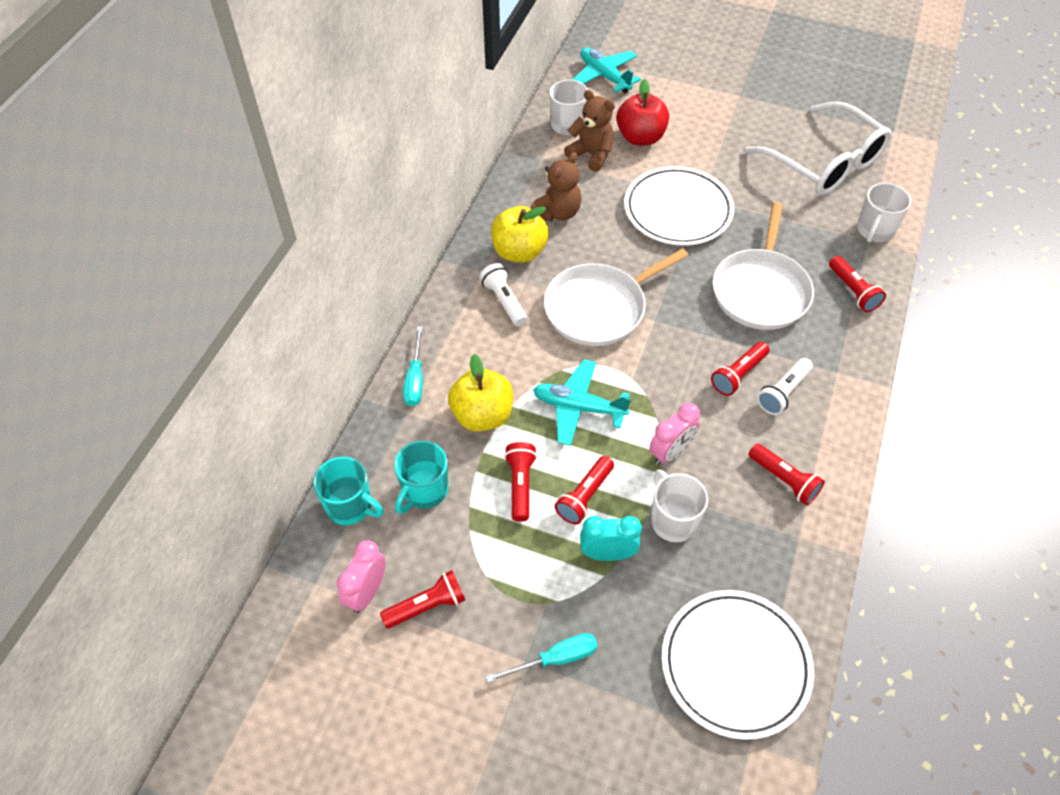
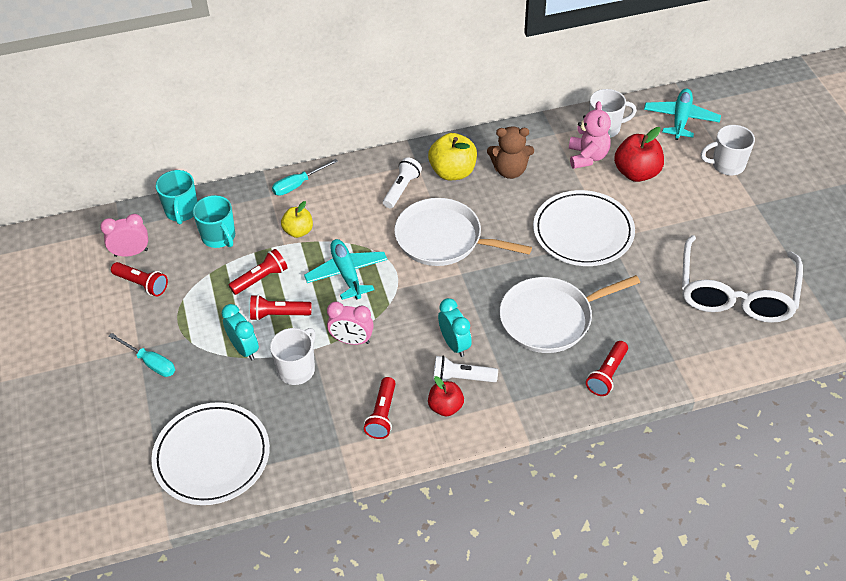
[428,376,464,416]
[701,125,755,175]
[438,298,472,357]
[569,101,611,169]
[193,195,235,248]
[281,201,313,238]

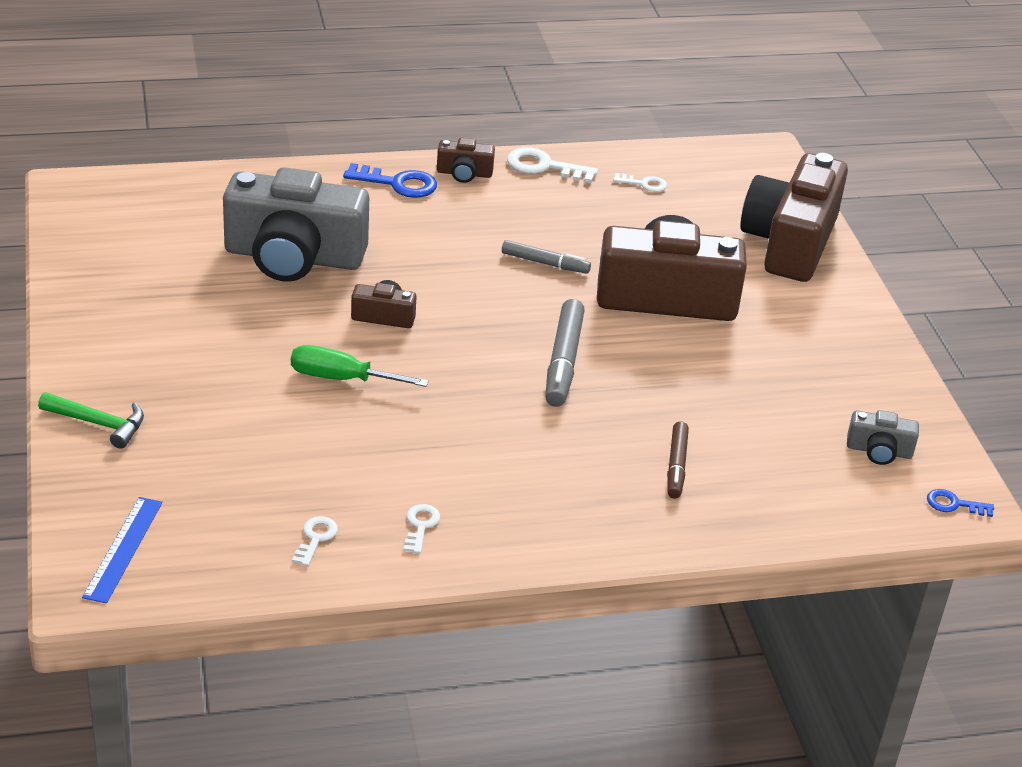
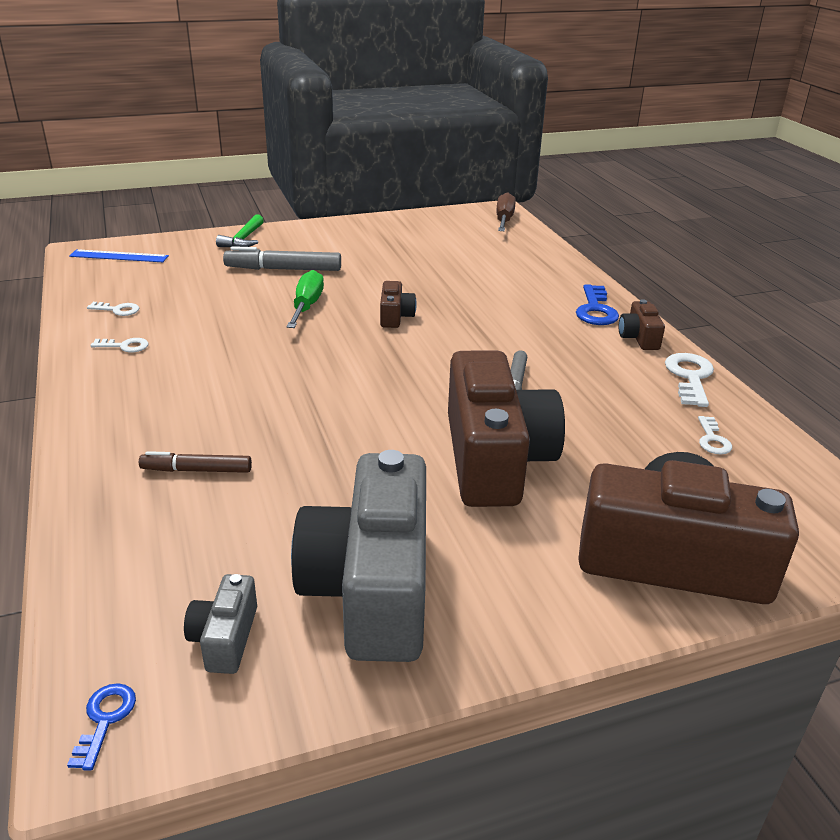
[496,192,516,231]
[291,450,426,662]
[223,246,341,271]

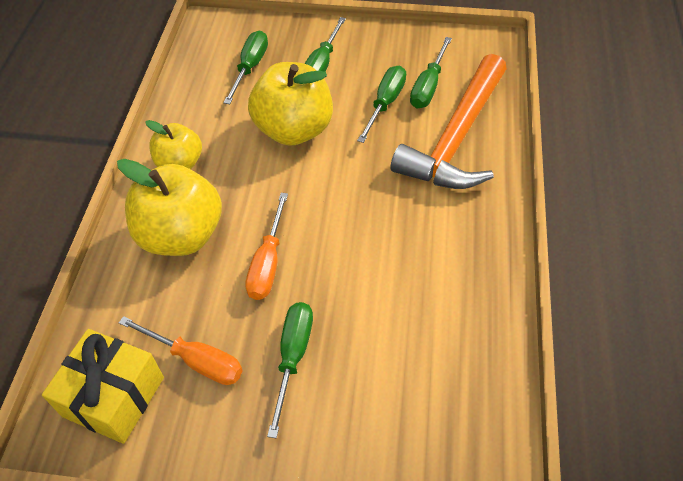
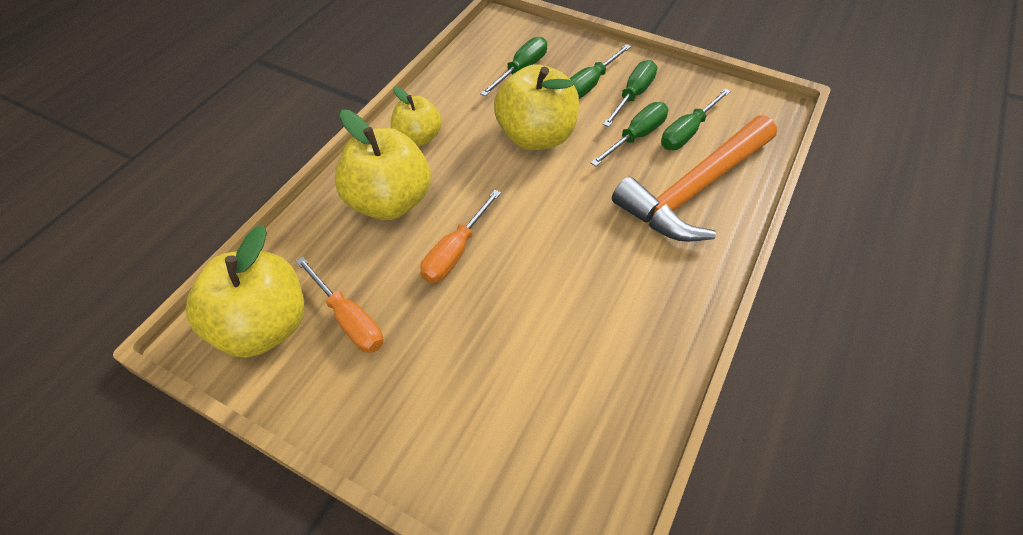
[603,60,657,127]
[186,226,304,358]

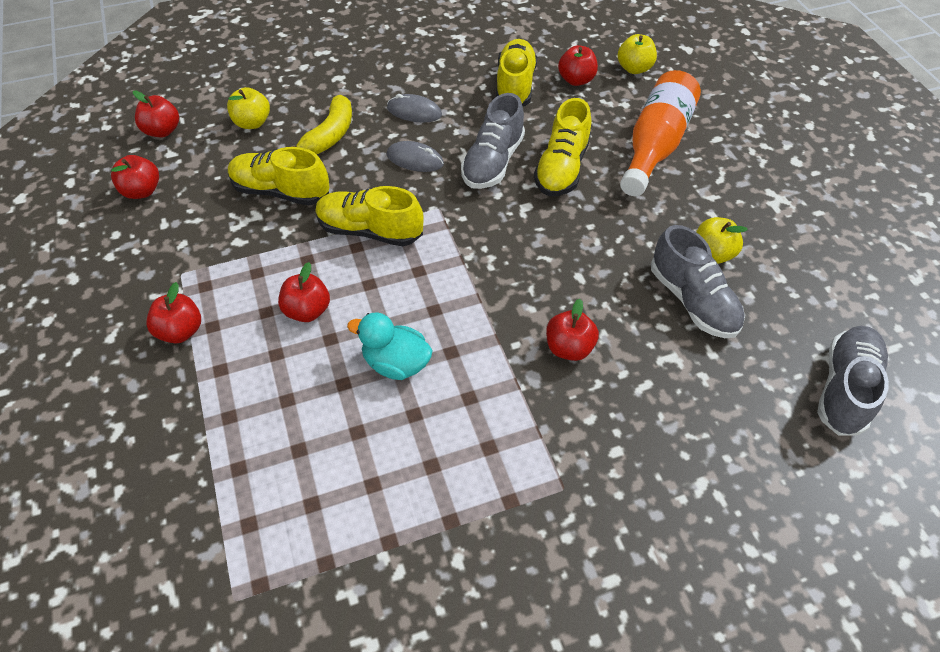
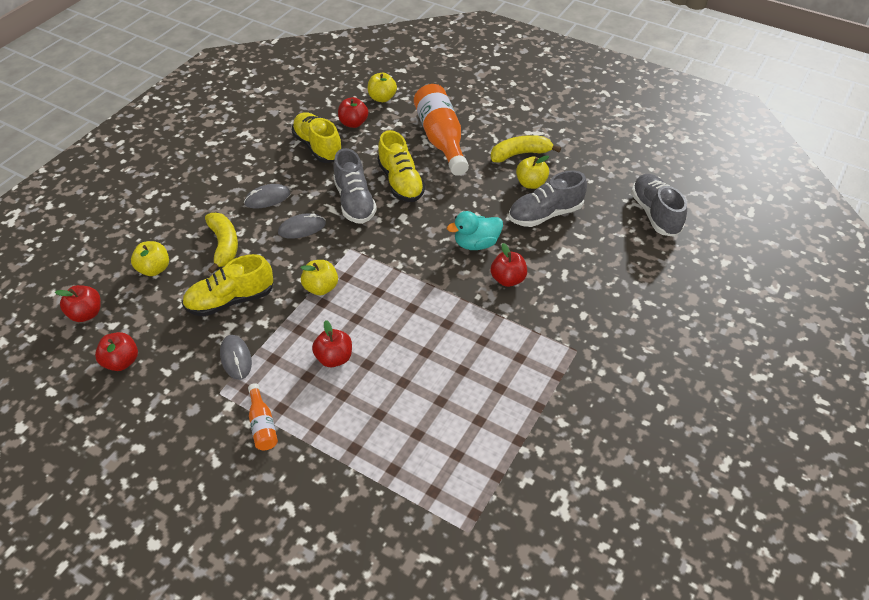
[220,335,252,380]
[491,135,561,163]
[447,211,503,250]
[248,383,278,450]
[301,260,338,295]
[509,170,587,227]

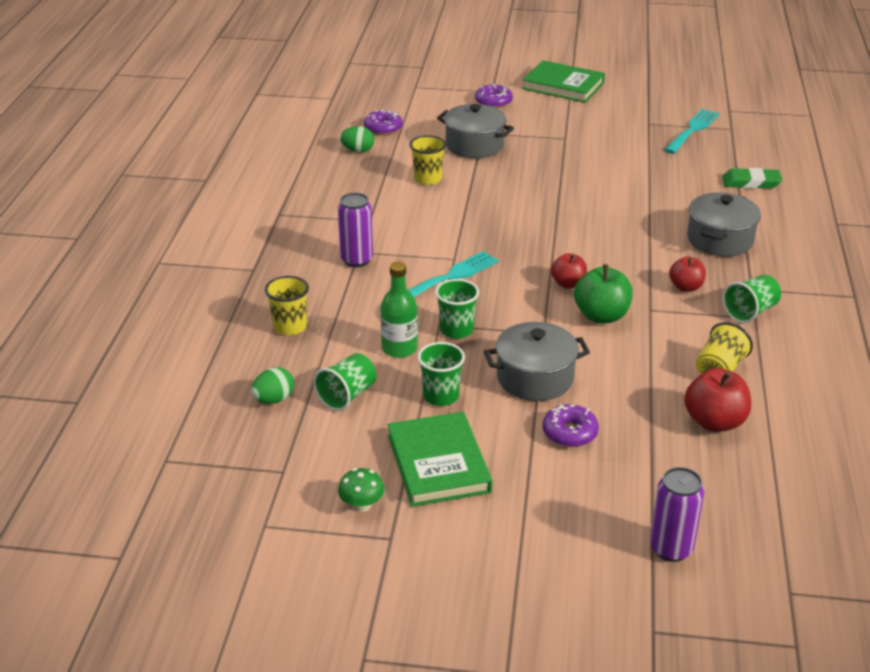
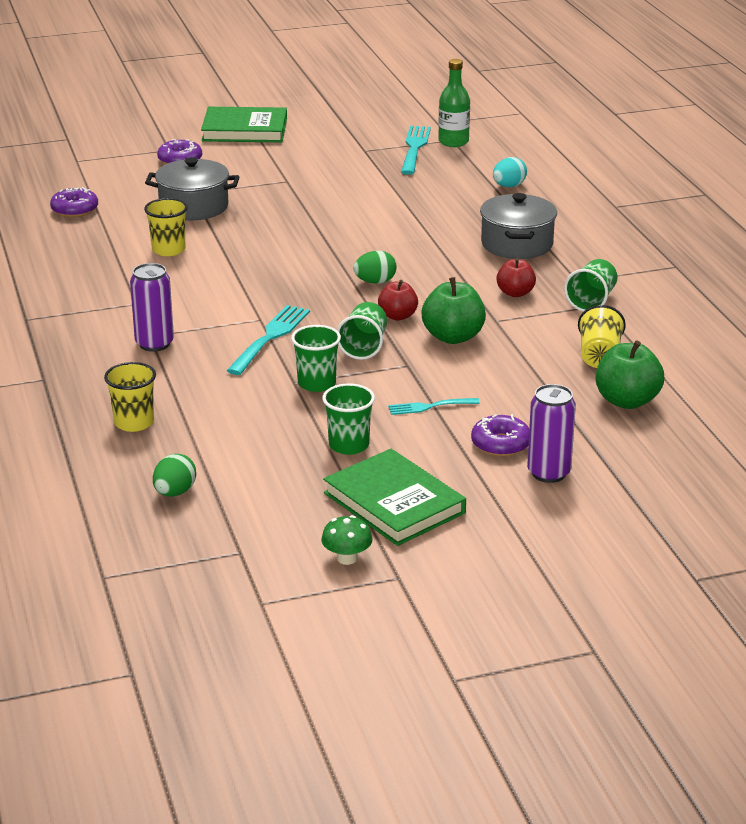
[337,302,387,360]
[353,251,397,284]
[438,59,470,147]
[527,384,576,483]
[388,398,480,415]
[493,157,527,187]
[596,340,664,409]

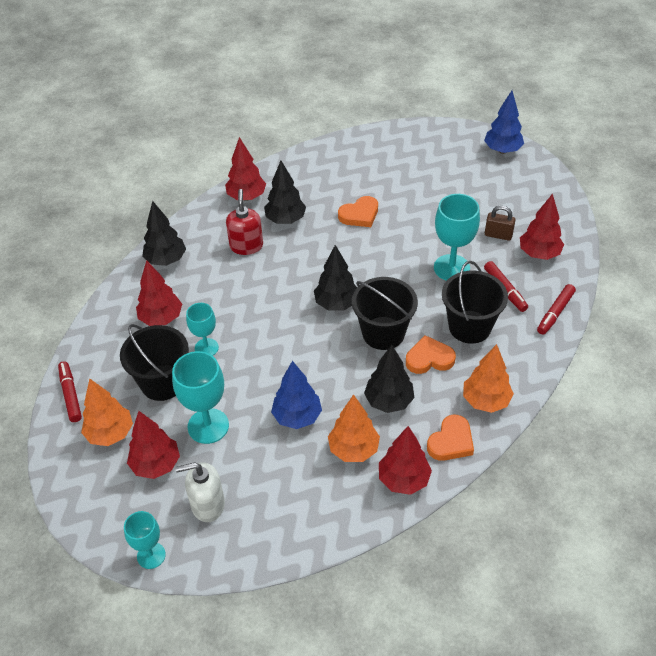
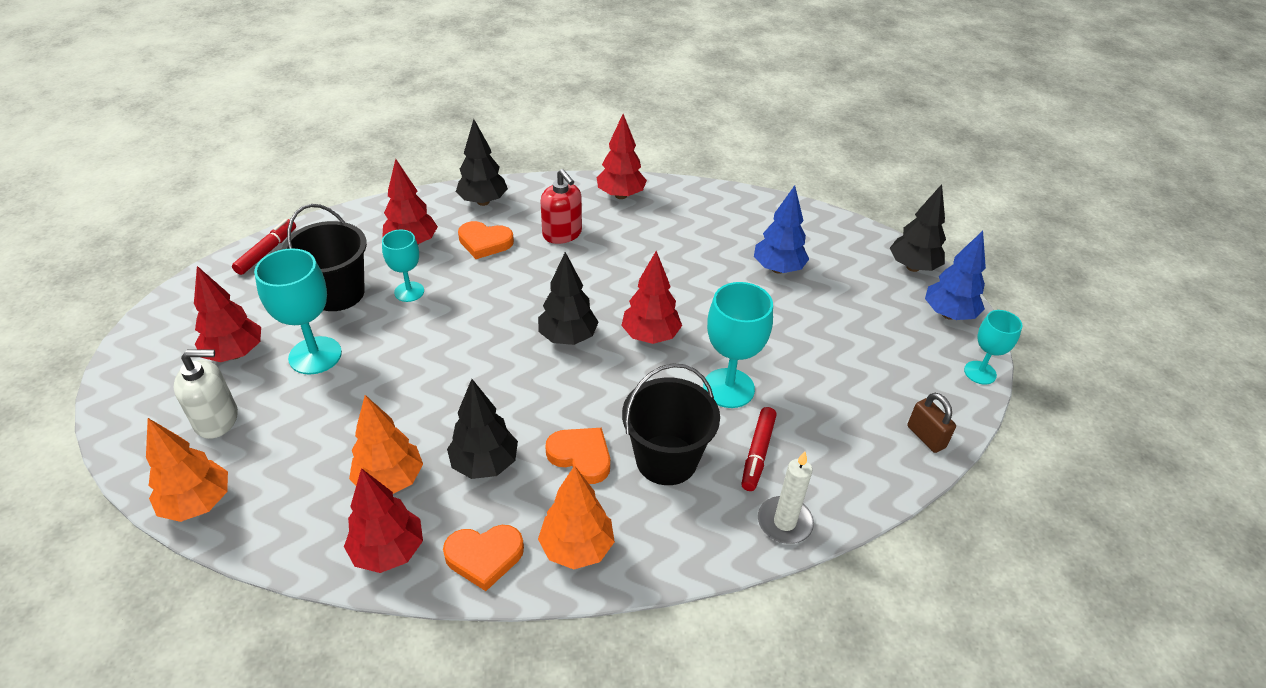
[352,277,418,350] (first image)
[146,418,228,522]
[964,310,1022,385]
[890,184,946,272]
[754,185,809,274]
[458,221,514,259]
[907,393,956,453]
[621,251,682,344]
[758,452,814,544]
[174,350,238,439]
[540,169,582,244]

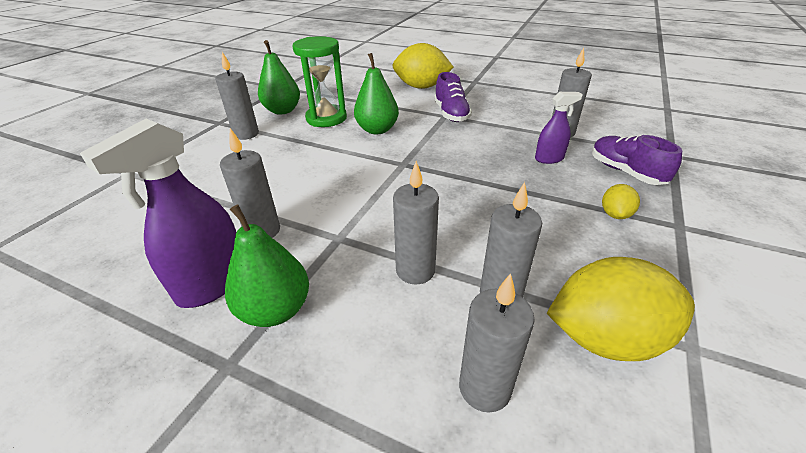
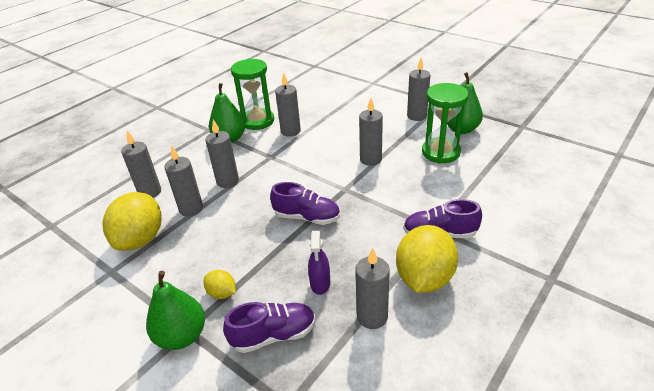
[270,182,340,225]
[359,98,383,166]
[146,271,205,350]
[396,225,458,293]
[231,59,274,130]

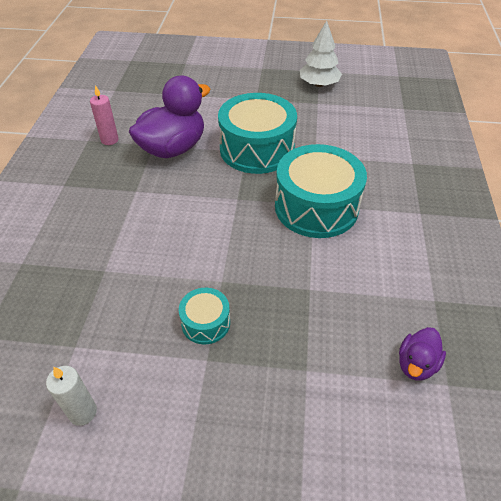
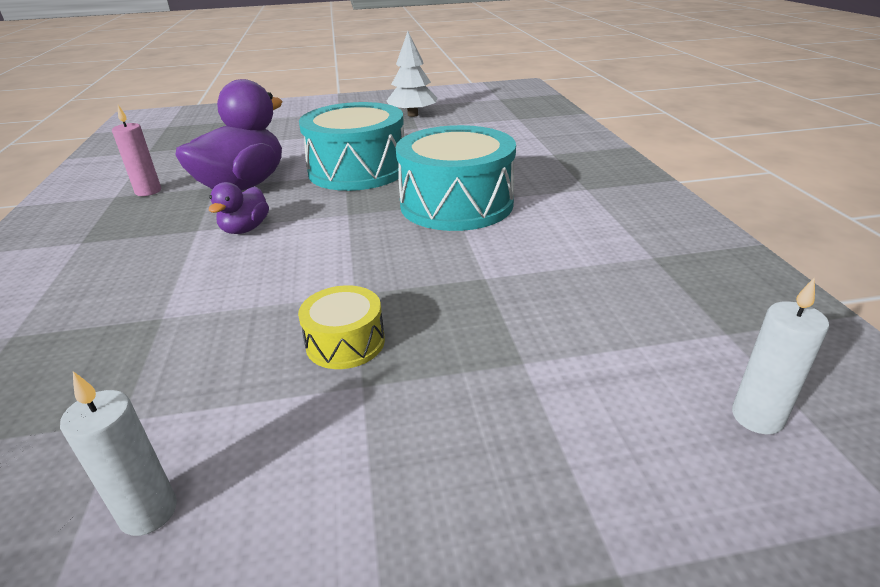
[732,277,829,434]
[209,182,269,234]
[298,285,385,369]

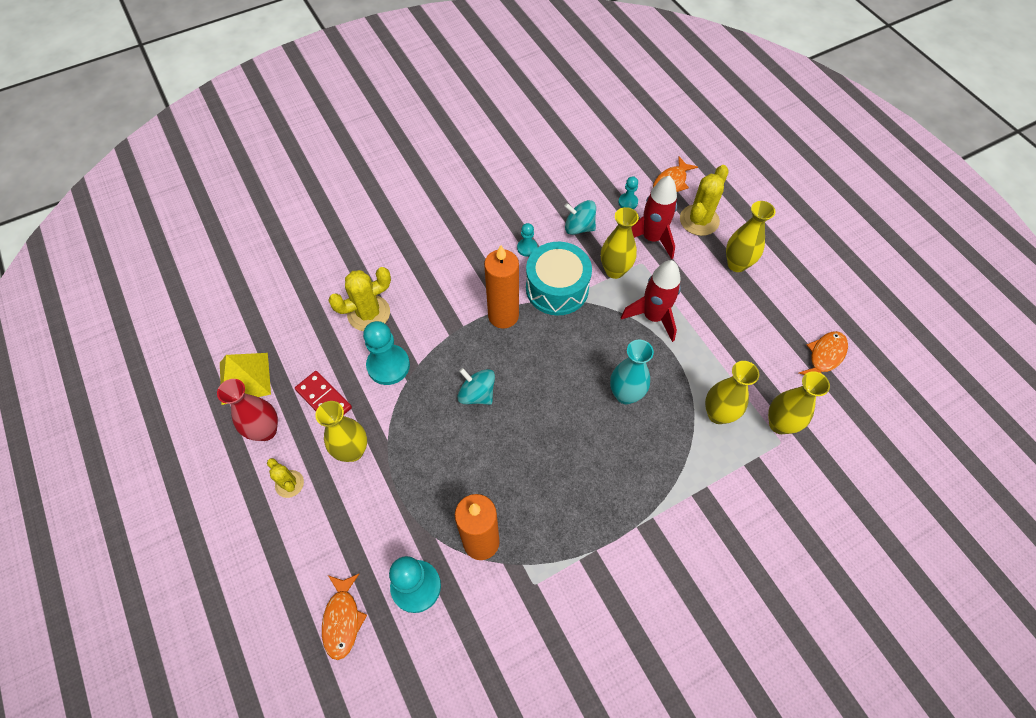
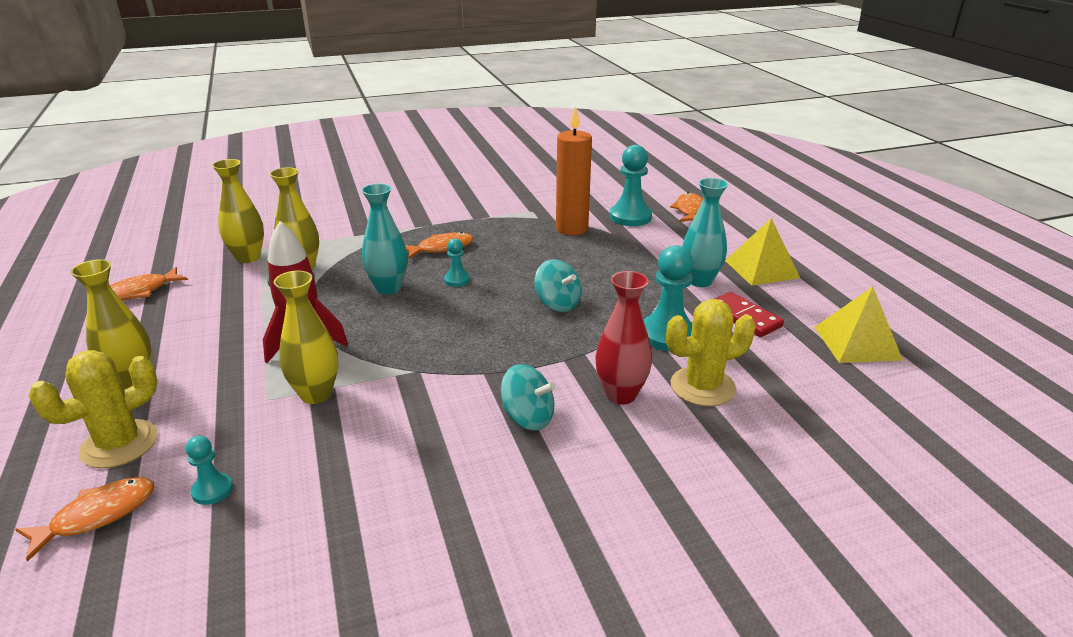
[484,245,519,329] (first image)
[526,242,592,315] (first image)
[631,175,677,259] (first image)
[405,232,474,259]
[595,271,652,404]
[444,238,470,287]
[501,364,556,431]
[725,218,800,286]
[682,178,728,287]

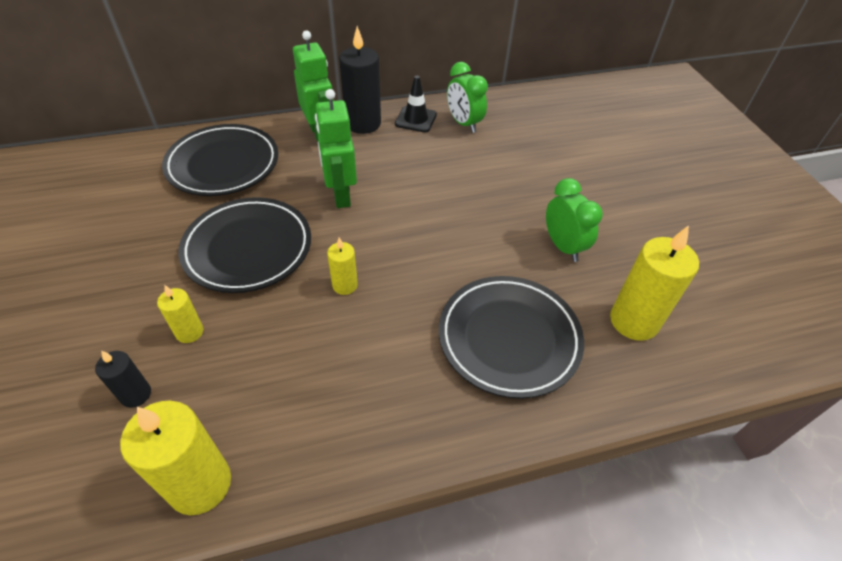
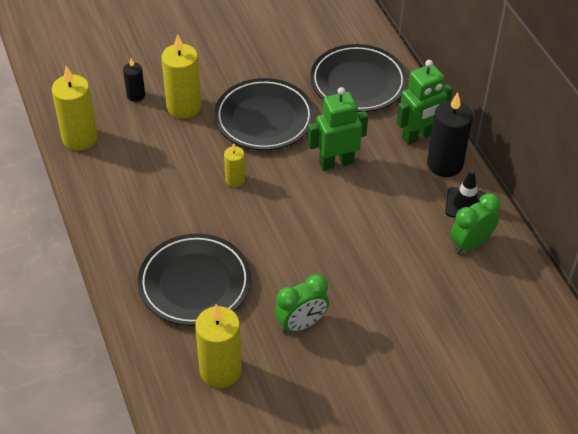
[161,34,201,119]

